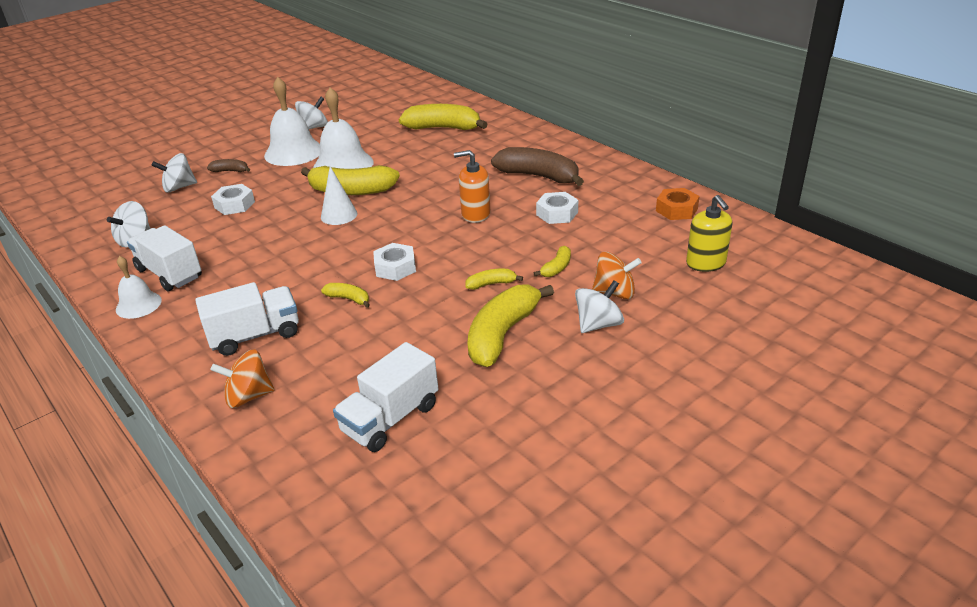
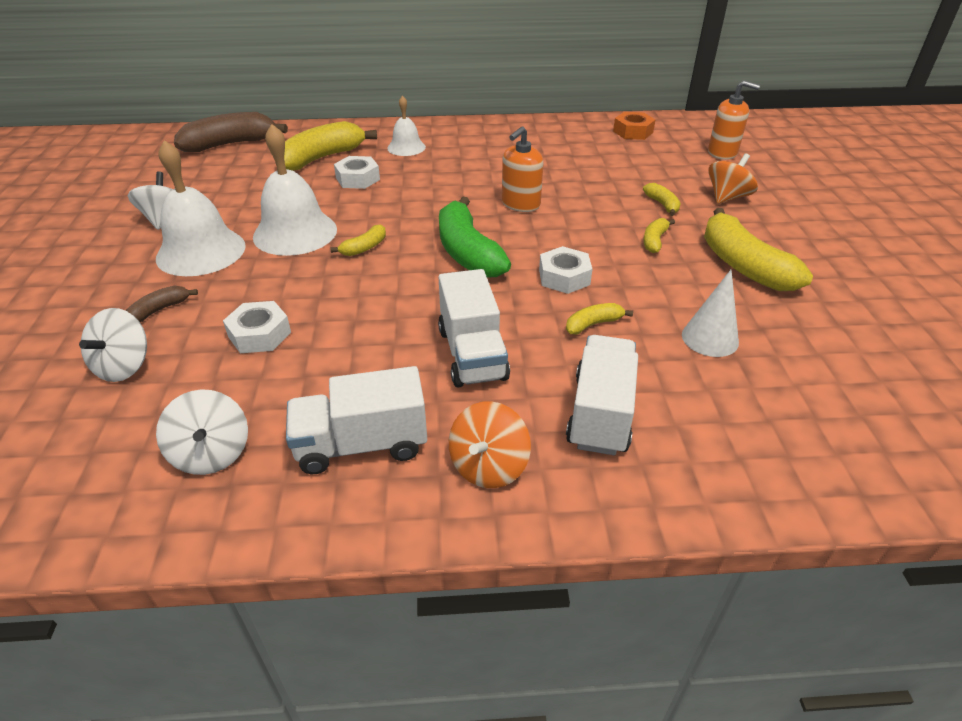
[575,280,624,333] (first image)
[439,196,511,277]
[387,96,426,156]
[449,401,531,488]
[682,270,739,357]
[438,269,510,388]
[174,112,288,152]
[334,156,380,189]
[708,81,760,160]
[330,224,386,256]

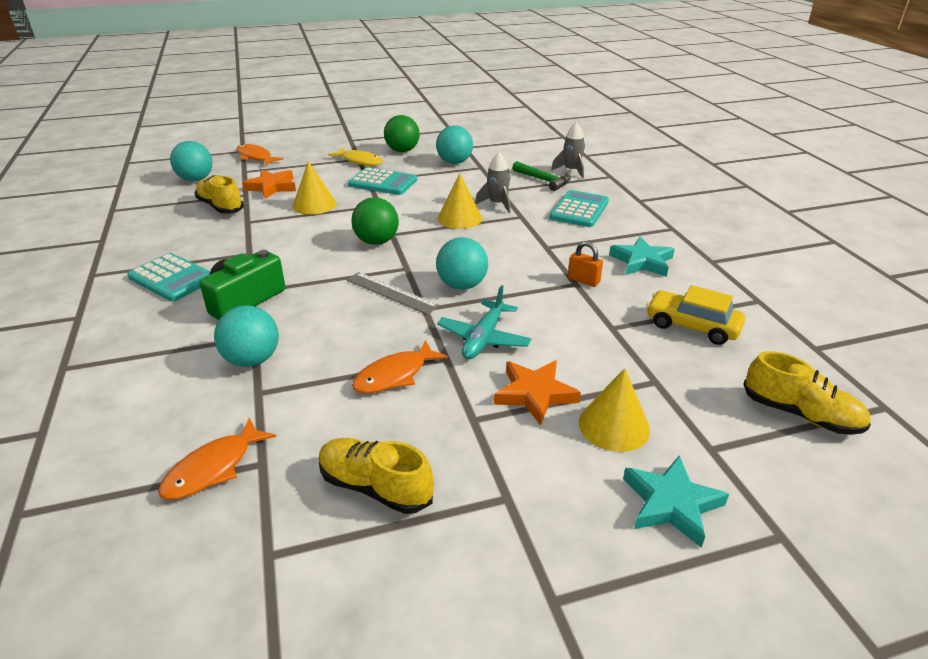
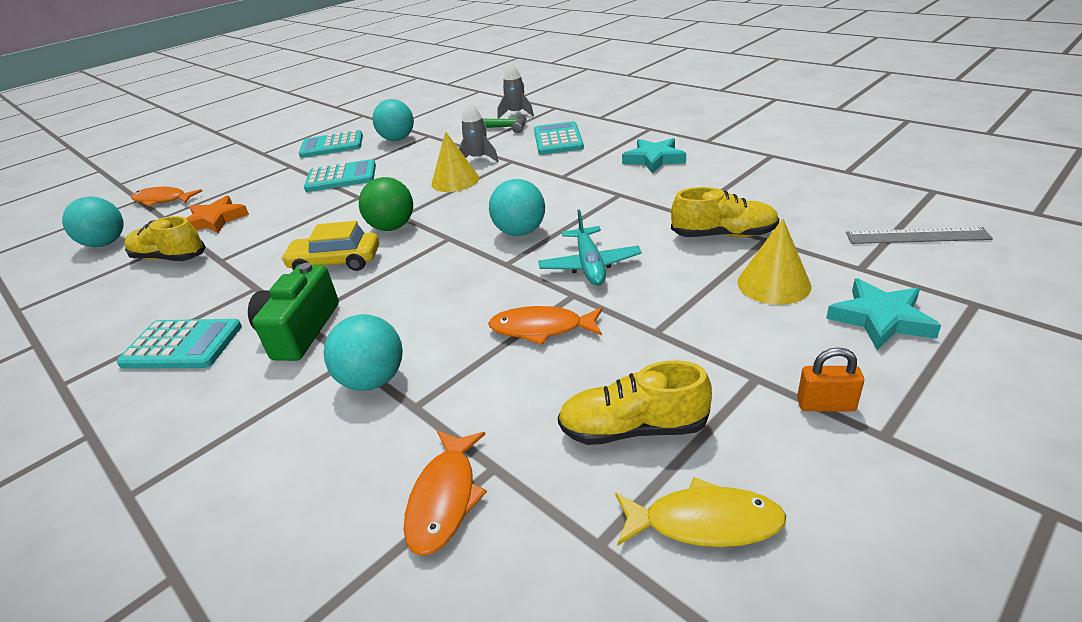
[293,161,336,215] (first image)
[494,361,581,426] (first image)
[615,477,786,547]
[846,227,993,244]
[797,347,864,412]
[281,221,379,271]
[671,187,779,237]
[299,130,363,158]
[488,306,603,345]

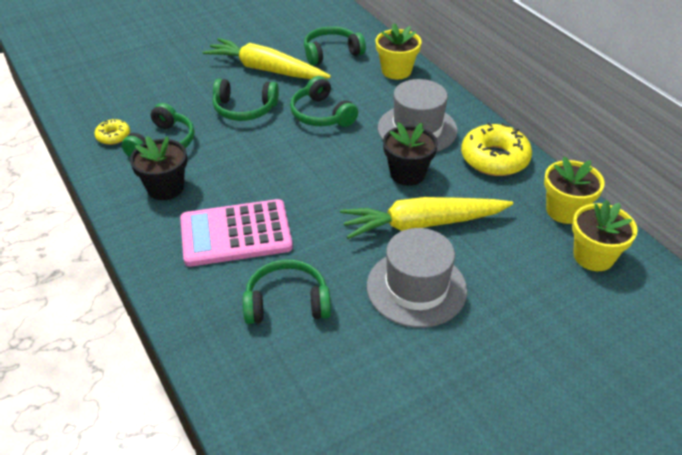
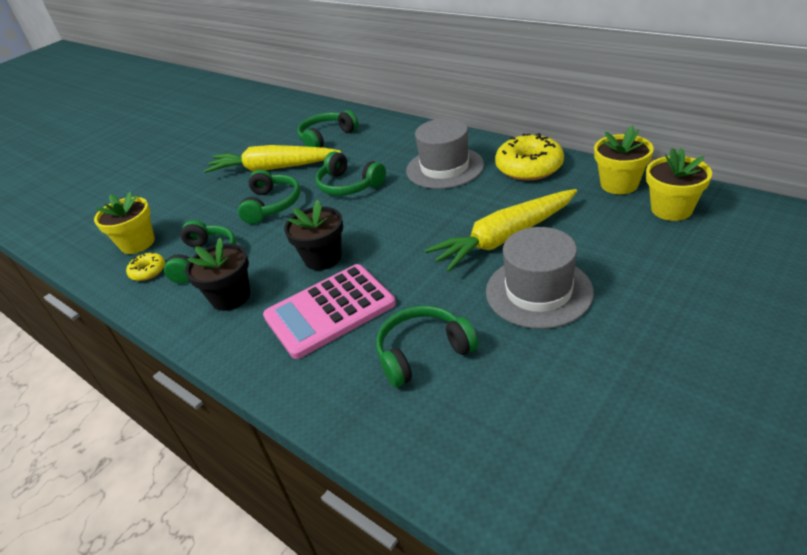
[94,192,155,254]
[284,200,343,270]
[238,170,300,224]

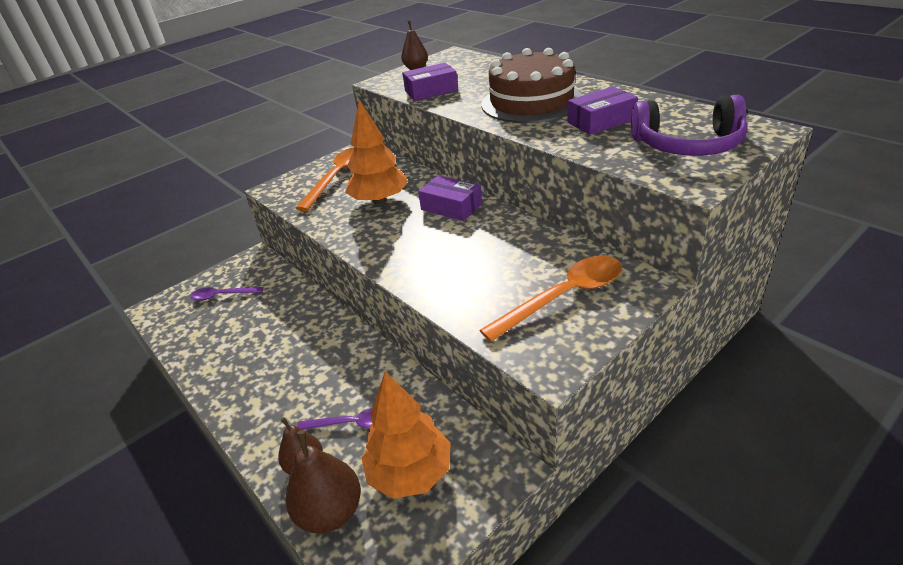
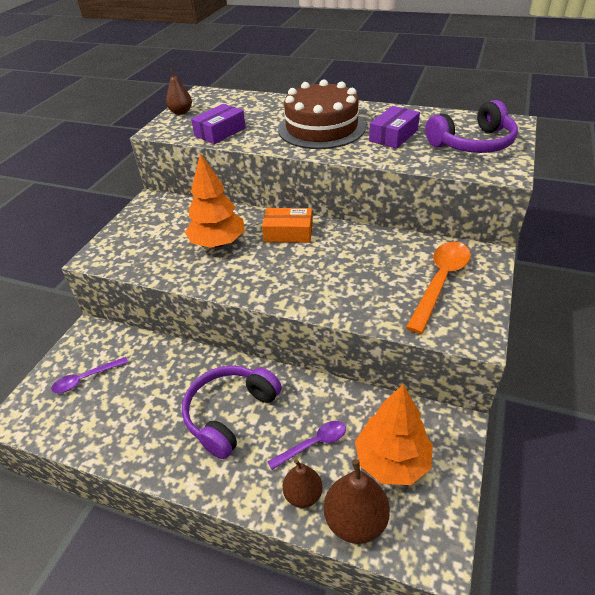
[296,147,355,211] (first image)
[182,366,282,459]
[262,208,313,243]

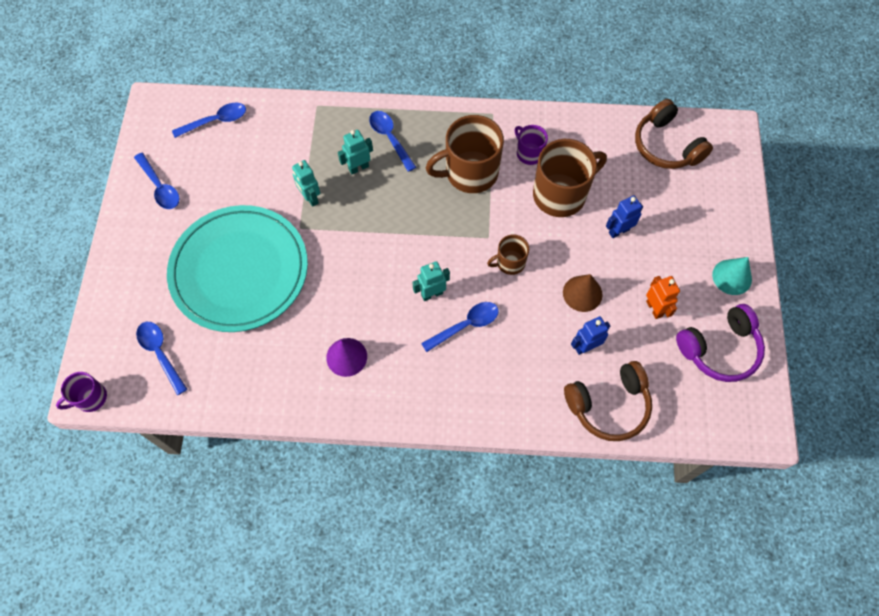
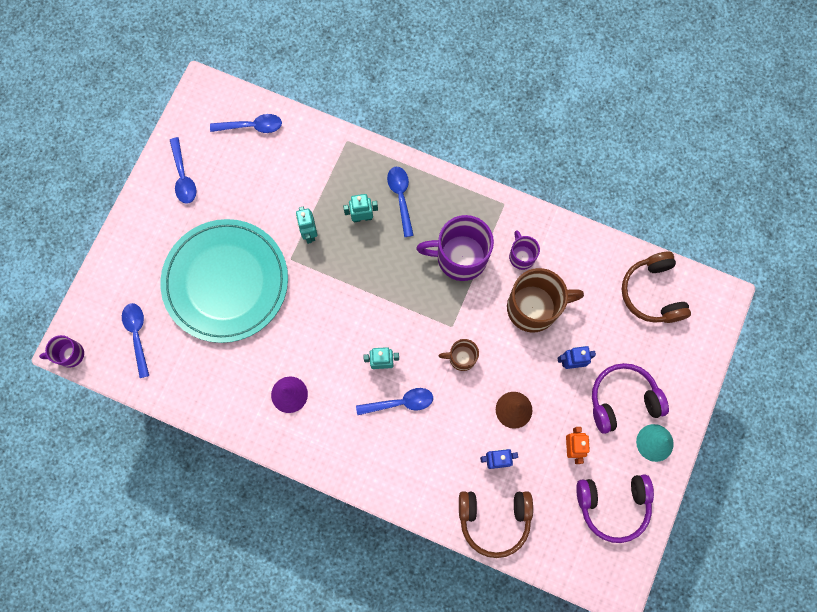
[592,363,669,434]
[416,215,494,281]

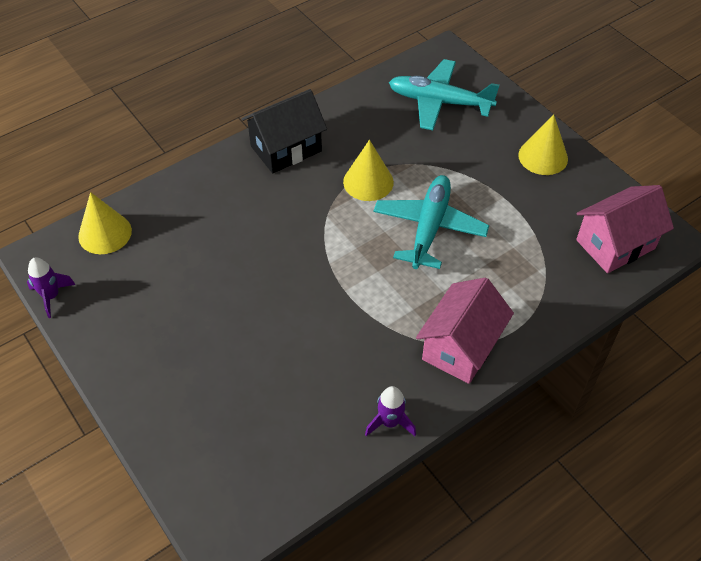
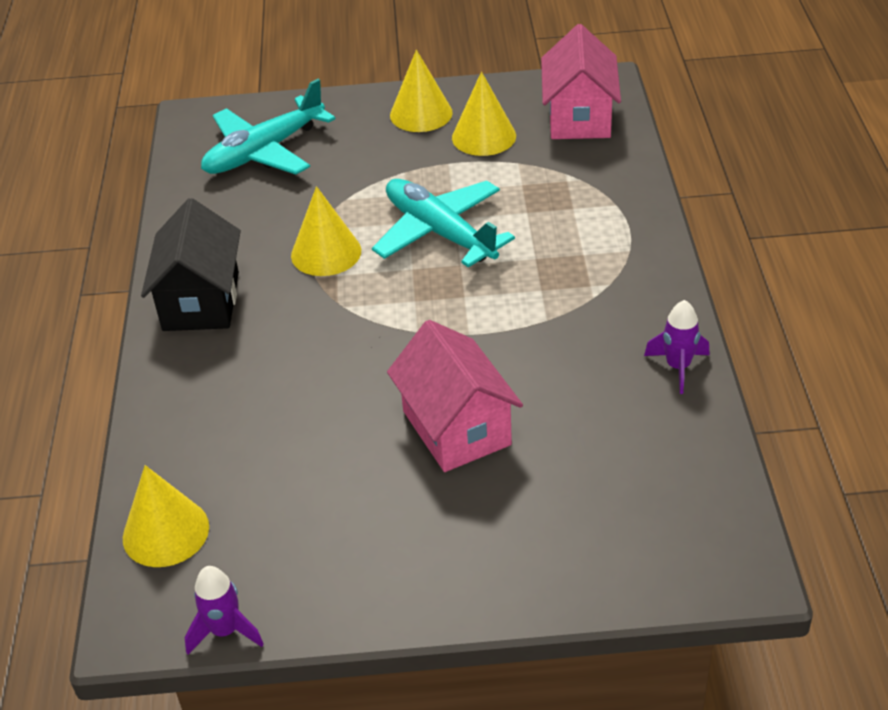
[452,72,516,156]
[387,320,523,472]

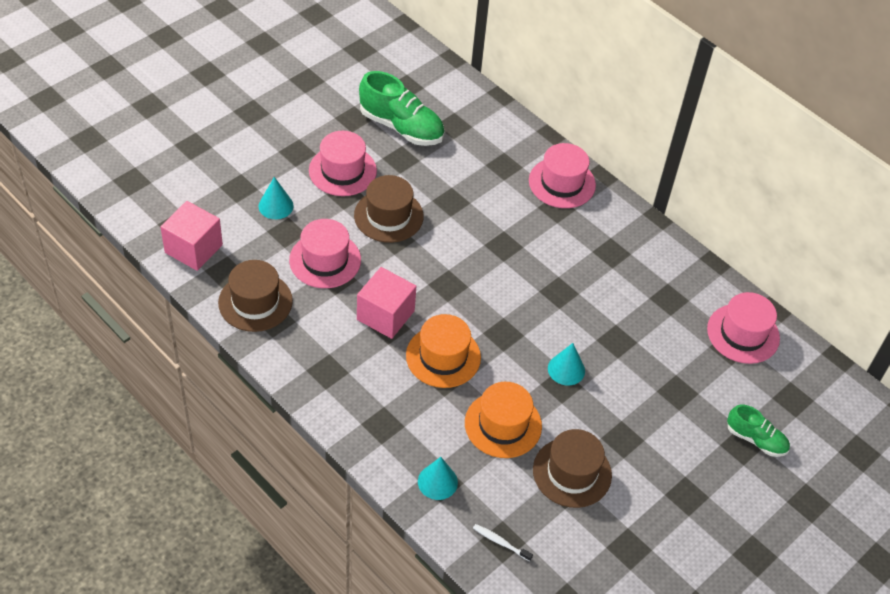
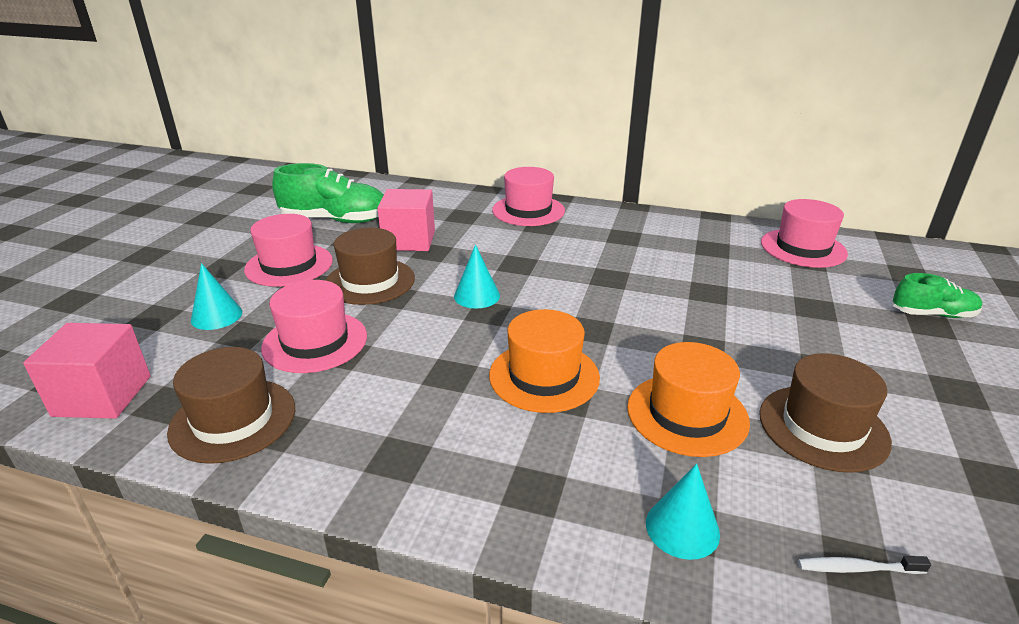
[377,189,435,251]
[454,245,500,309]

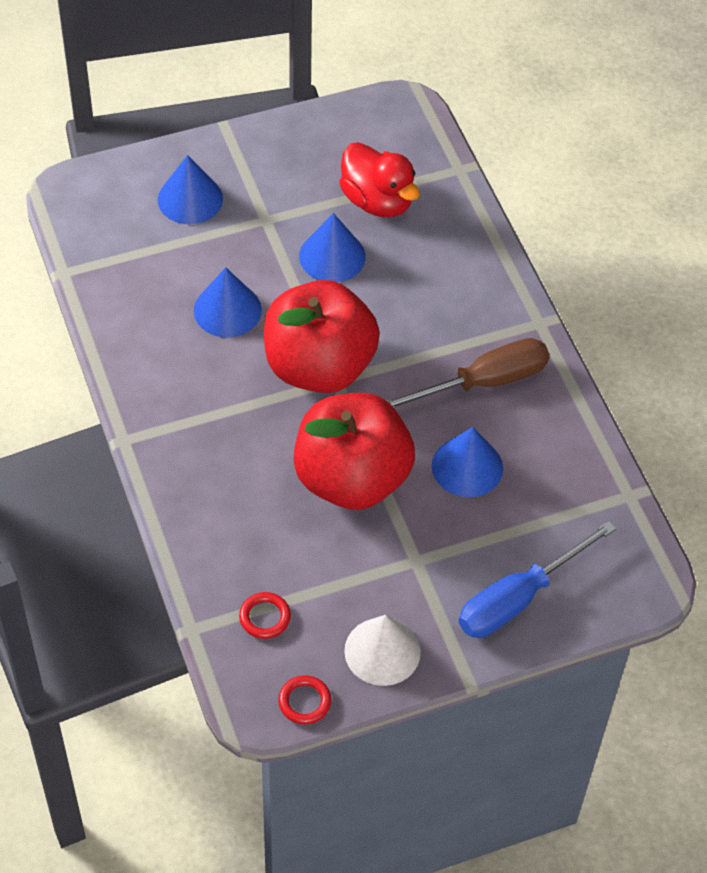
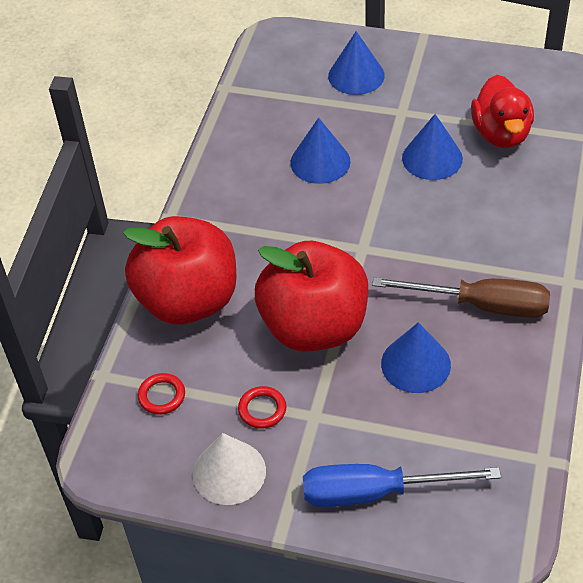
[123,216,237,325]
[238,386,286,429]

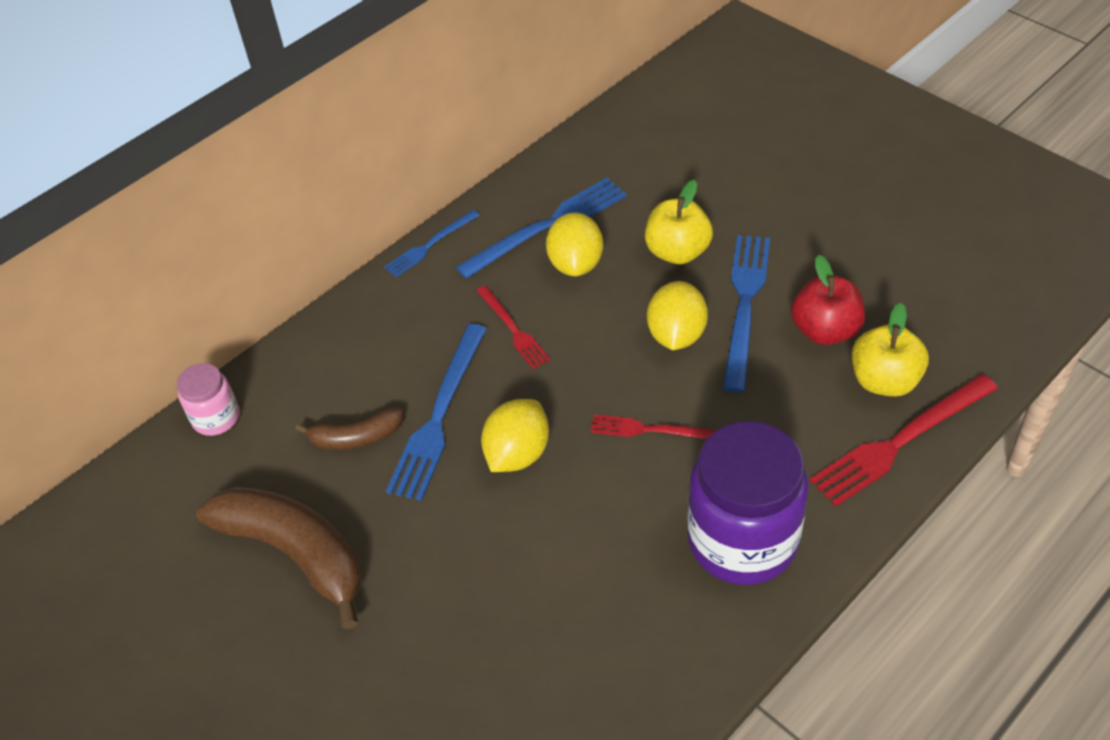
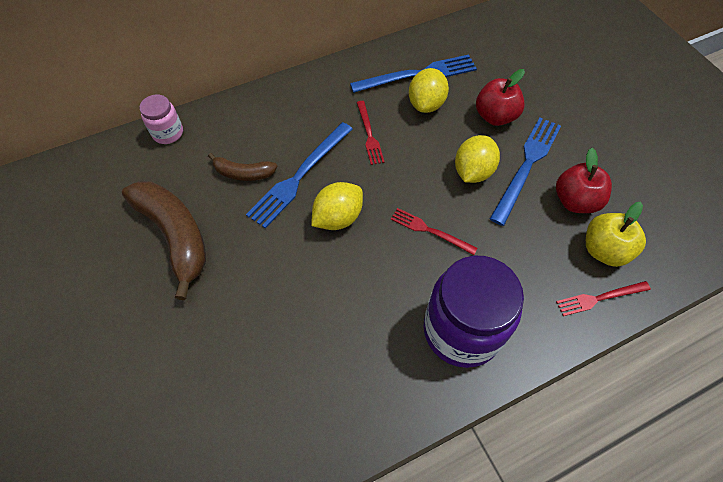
[384,210,480,277] (first image)
[476,69,525,126]
[556,281,651,316]

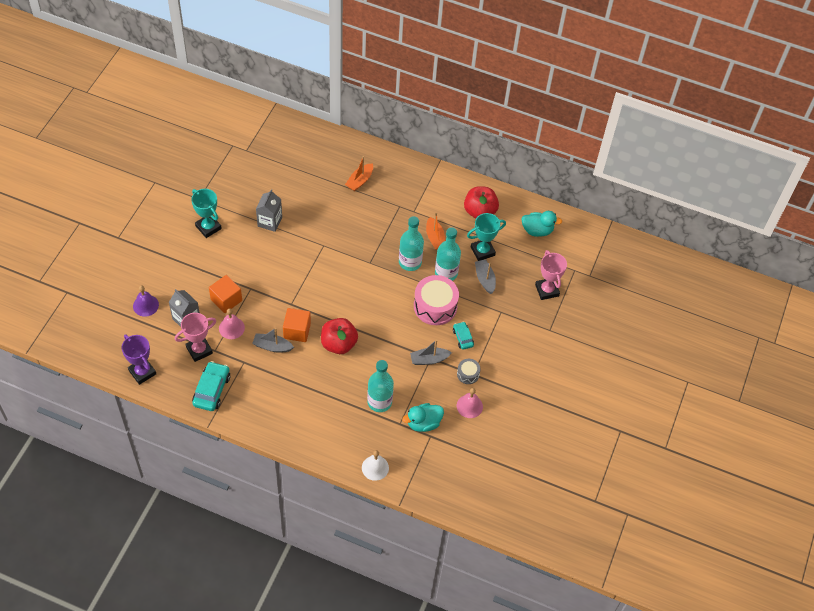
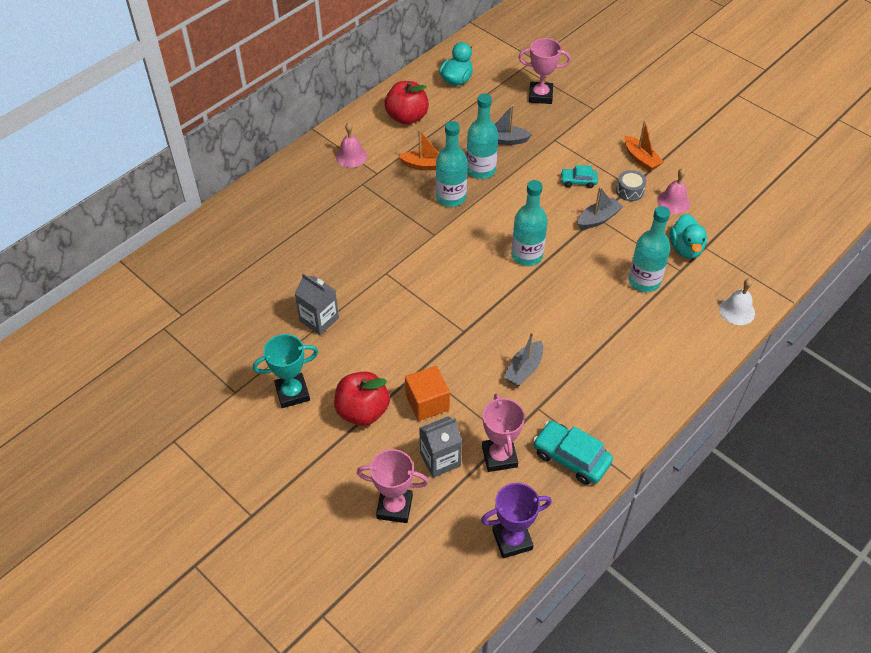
[283,308,311,342] (first image)
[414,275,459,325] (first image)
[467,213,506,261] (first image)
[511,180,548,266]
[336,122,367,168]
[334,371,390,426]
[625,120,663,171]
[357,449,429,523]
[577,187,623,229]

